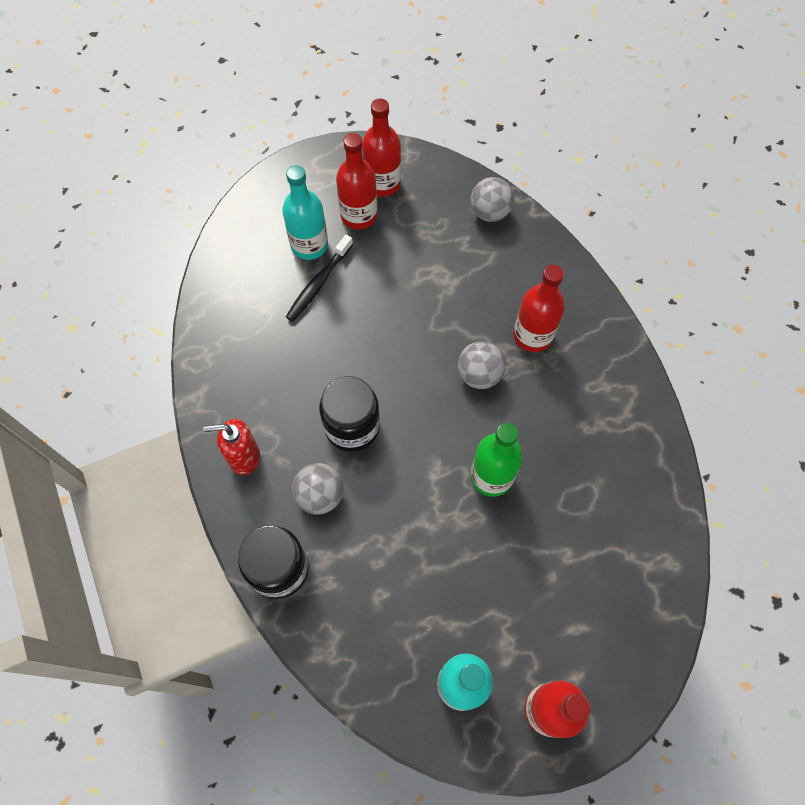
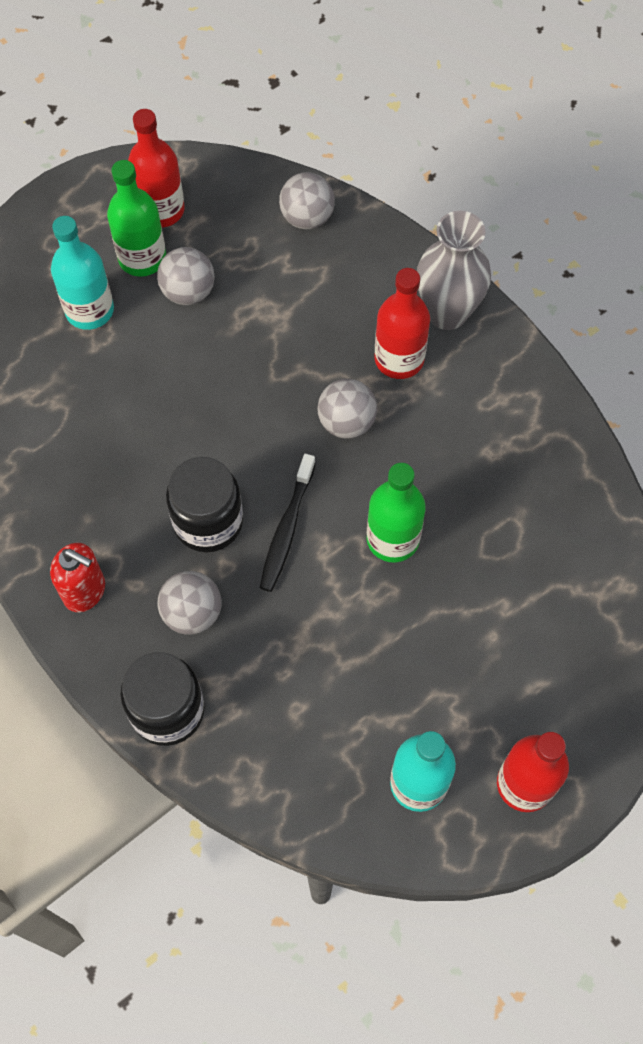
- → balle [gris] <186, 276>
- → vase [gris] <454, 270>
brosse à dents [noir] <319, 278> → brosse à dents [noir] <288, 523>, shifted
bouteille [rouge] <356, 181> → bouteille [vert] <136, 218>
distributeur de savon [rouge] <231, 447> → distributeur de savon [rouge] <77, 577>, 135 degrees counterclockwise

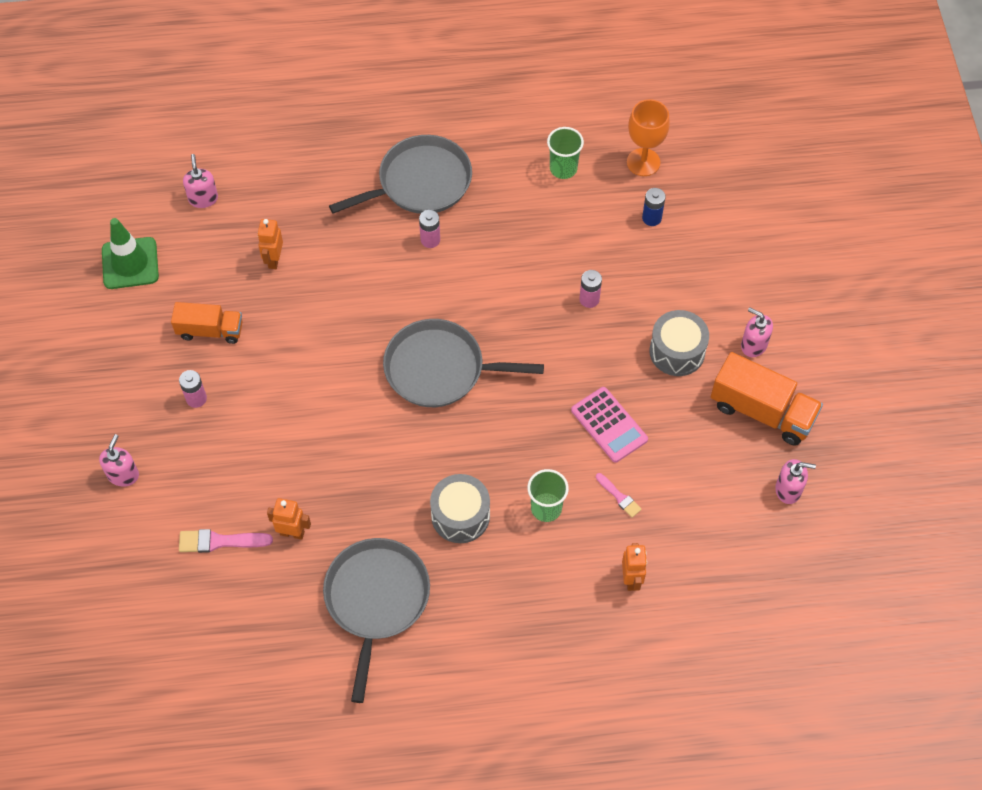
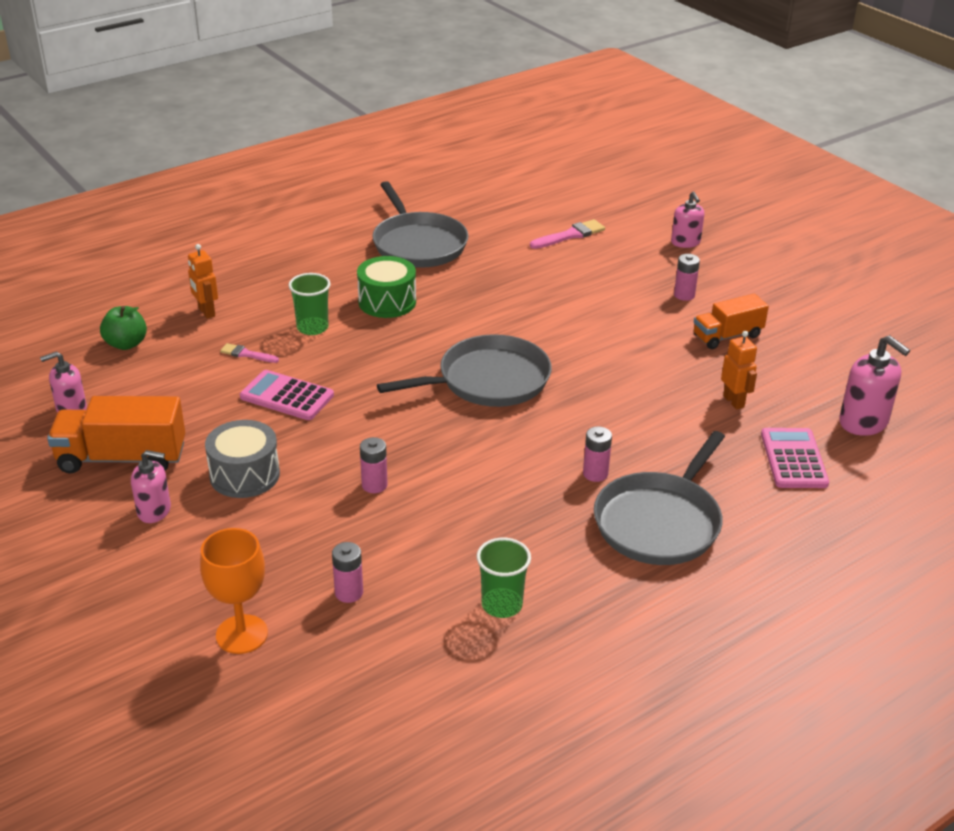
cône de chantier [vert] <130, 253> → -
robot [orange] <289, 519> → -
- → pomme [vert] <123, 328>
- → calculatrice [rose] <795, 458>
verre à pied [orange] <648, 137> → verre à pied [orange] <234, 591>, shifted
tambour [gris] <460, 508> → tambour [vert] <386, 287>
pile [bleu] <653, 207> → pile [rose] <347, 572>
distributeur de savon [rose] <200, 181> → distributeur de savon [rose] <874, 385>, x1.50

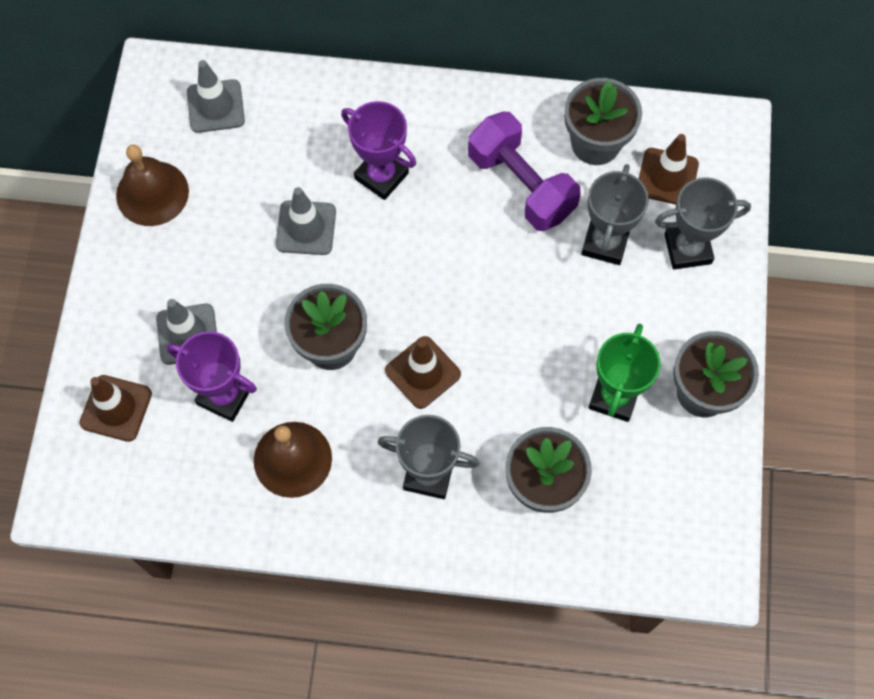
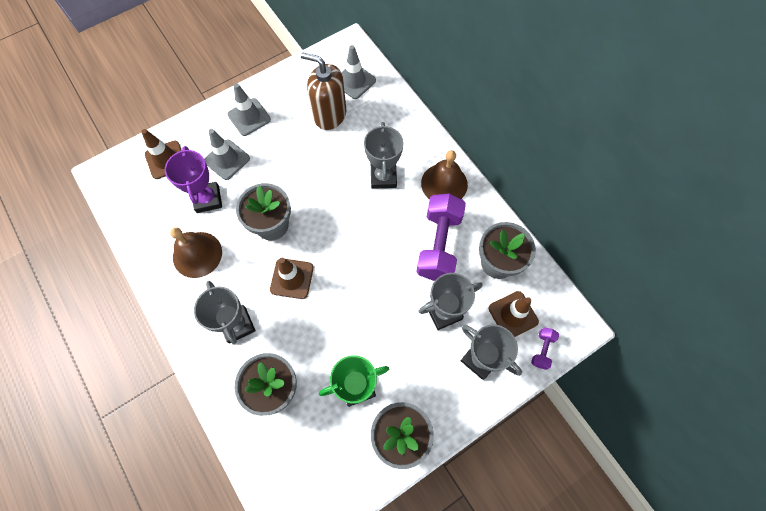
- → distributeur de savon [marron] <323, 91>
- → haltère [violet] <545, 348>
cloche [marron] <152, 185> → cloche [marron] <444, 175>, shifted
cône de chantier [gris] <306, 221> → cône de chantier [gris] <249, 109>, shifted
trophée [violet] <378, 150> → trophée [gris] <384, 155>

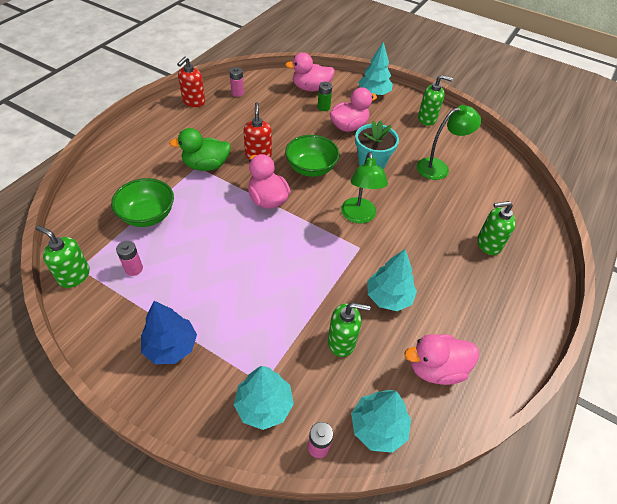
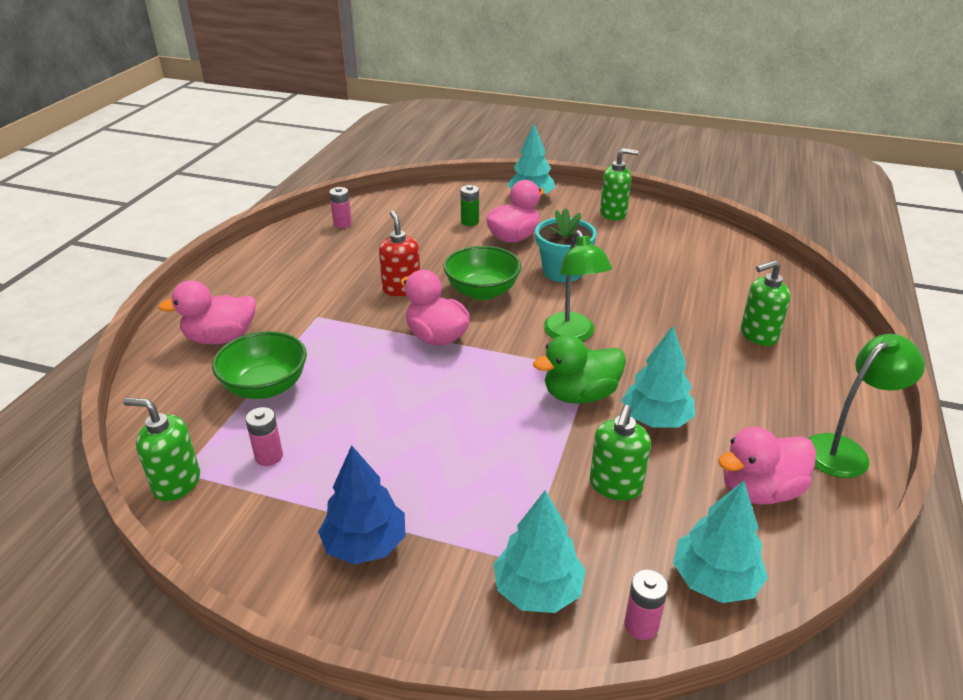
distributeur de savon [rouge] <191, 81> → -
canard [vert] <200, 149> → canard [vert] <579, 369>, shifted
canard [rose] <310, 72> → canard [rose] <207, 312>, shifted
lampe [vert] <449, 142> → lampe [vert] <866, 406>, shifted
distributeur de savon [vert] <349, 330> → distributeur de savon [vert] <620, 452>, 120 degrees clockwise

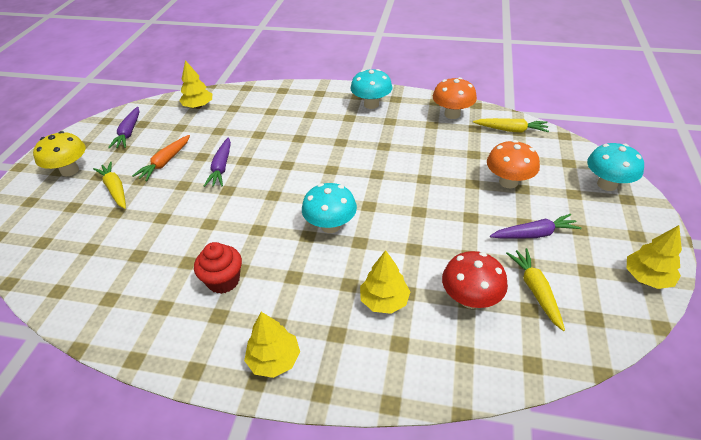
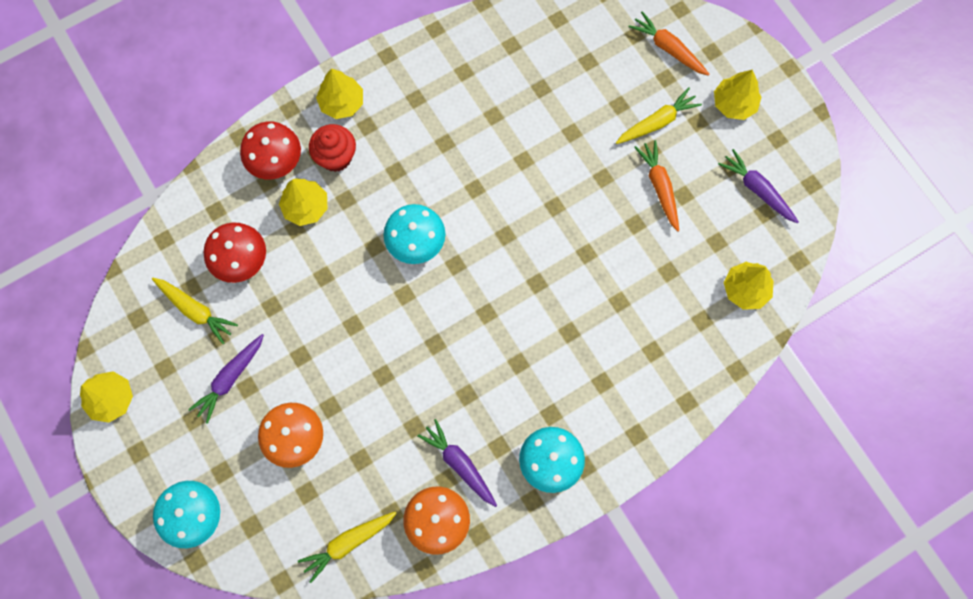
- → champignon [rouge] <270, 150>
- → carotte [orange] <668, 44>
muffin [rouge] <218, 268> → muffin [rouge] <332, 148>, shifted
carotte [violet] <217, 162> → carotte [violet] <457, 463>, shifted
champignon [jaune] <59, 153> → arbre [jaune] <737, 95>
carotte [jaune] <109, 185> → carotte [jaune] <659, 115>, 45 degrees counterclockwise

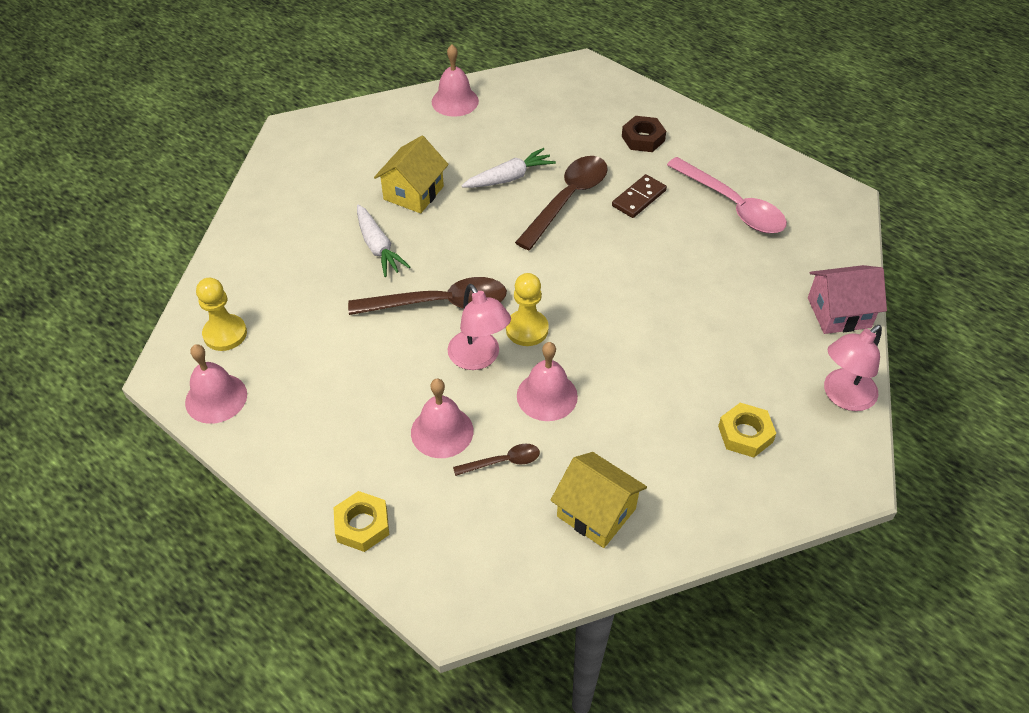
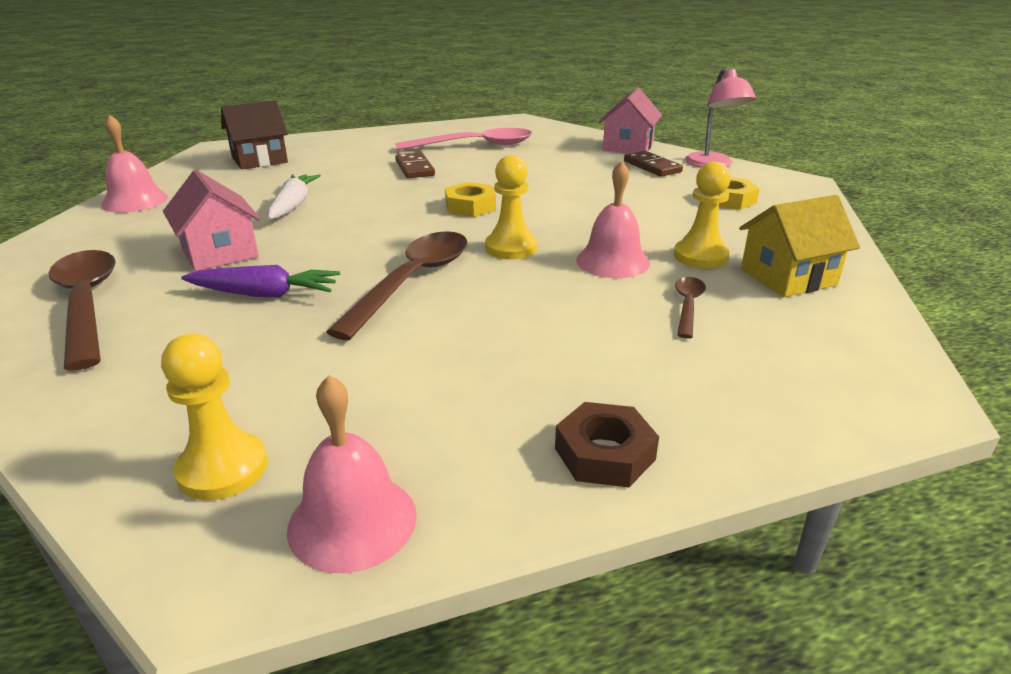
cloche [rose] <442, 418> → -
lampe [rose] <479, 327> → -
- → maison [marron] <254, 135>
- → domino [marron] <653, 164>
- → pion [jaune] <702, 215>
écrou [jaune] <361, 521> → écrou [jaune] <470, 199>, shifted
cuillère [marron] <561, 203> → cuillère [marron] <82, 310>, shifted
écrou [marron] <644, 134> → écrou [marron] <607, 444>, shifted
carotte [blanc] <383, 241> → carotte [violet] <260, 281>
maison [jaune] <411, 174> → maison [rose] <212, 220>

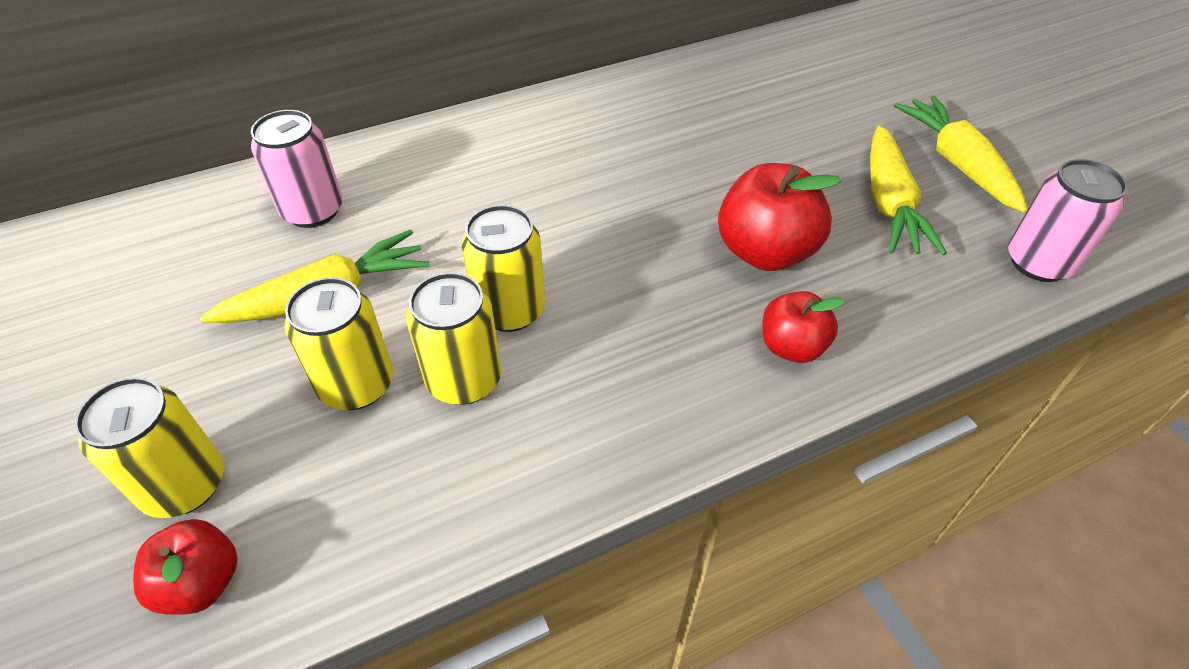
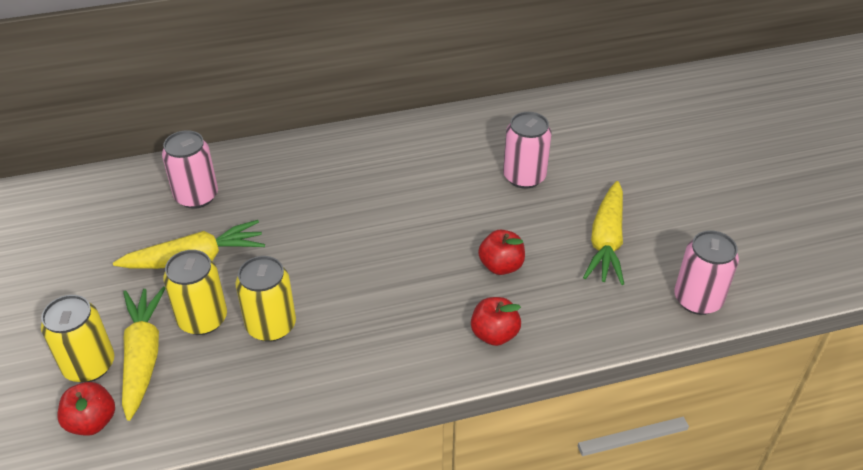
canette [jaune] <503, 268> → -
- → canette [rose] <527, 150>
carotte [jaune] <961, 154> → carotte [jaune] <144, 354>, shifted
pomme [rouge] <780, 217> → pomme [rouge] <501, 252>, x0.61

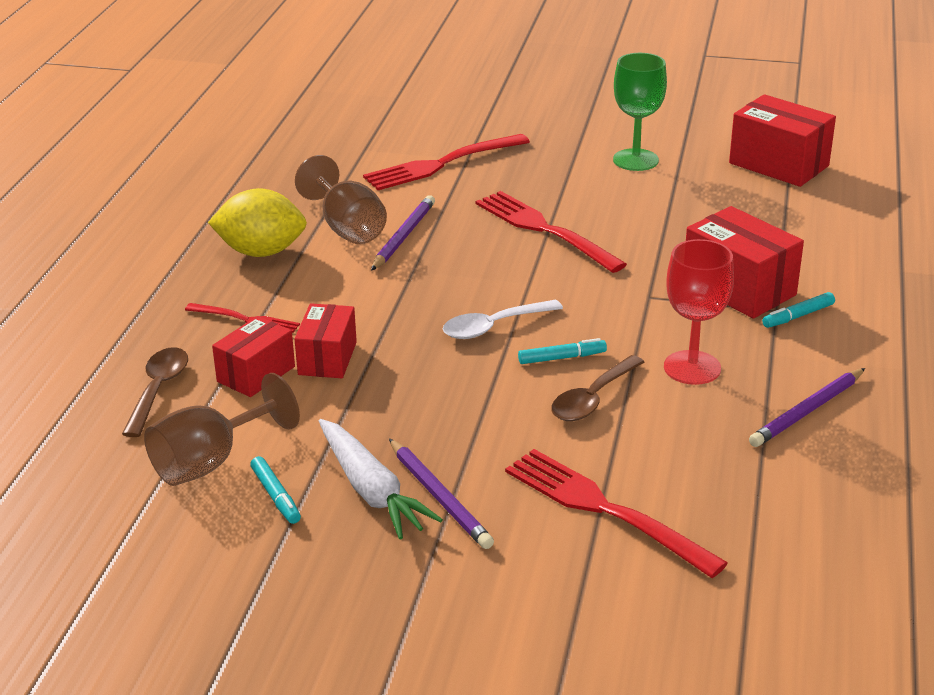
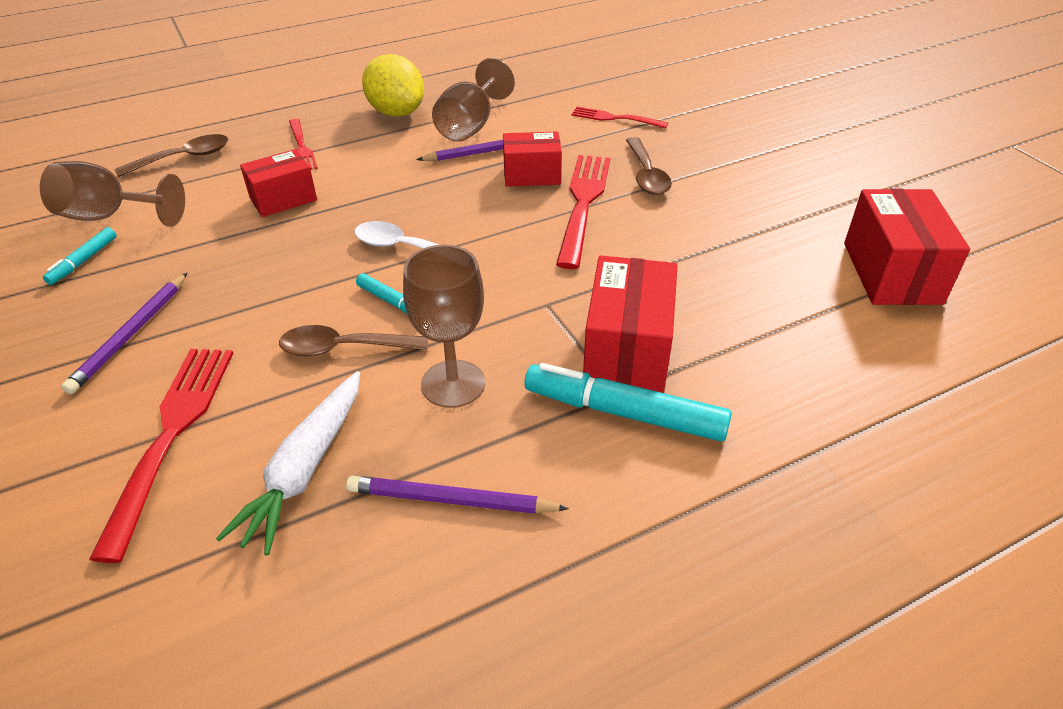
verre à pied [vert] <640, 112> → -
- → cuillère [marron] <649, 166>
boîte [rouge] <253, 356> → boîte [rouge] <532, 159>, shifted
carotte [blanc] <381, 479> → carotte [blanc] <288, 463>, shifted
verre à pied [rouge] <699, 312> → verre à pied [marron] <444, 326>
fourchette [rouge] <446, 162> → fourchette [rouge] <620, 118>, x0.57
feutre [turquoise] <798, 310> → feutre [turquoise] <628, 402>, x1.94

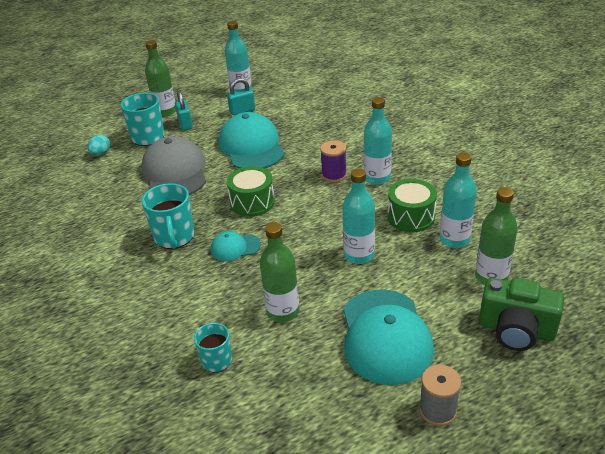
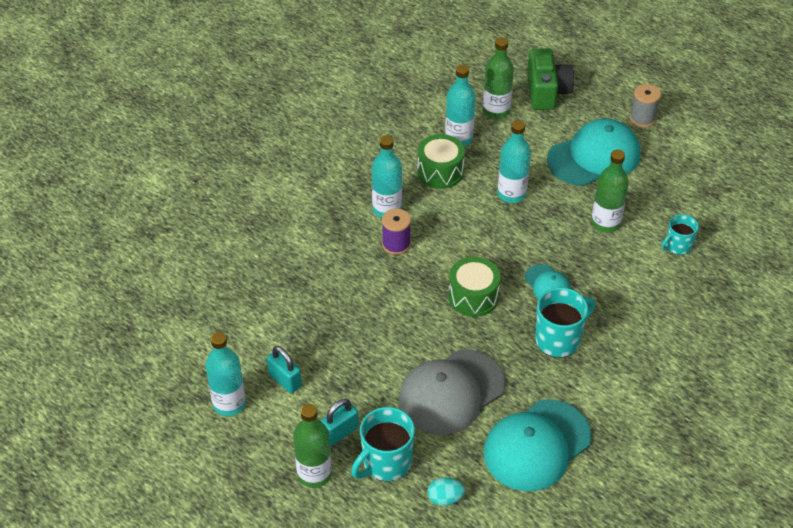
casquette [turquoise] <252, 140> → casquette [turquoise] <537, 445>, shifted

